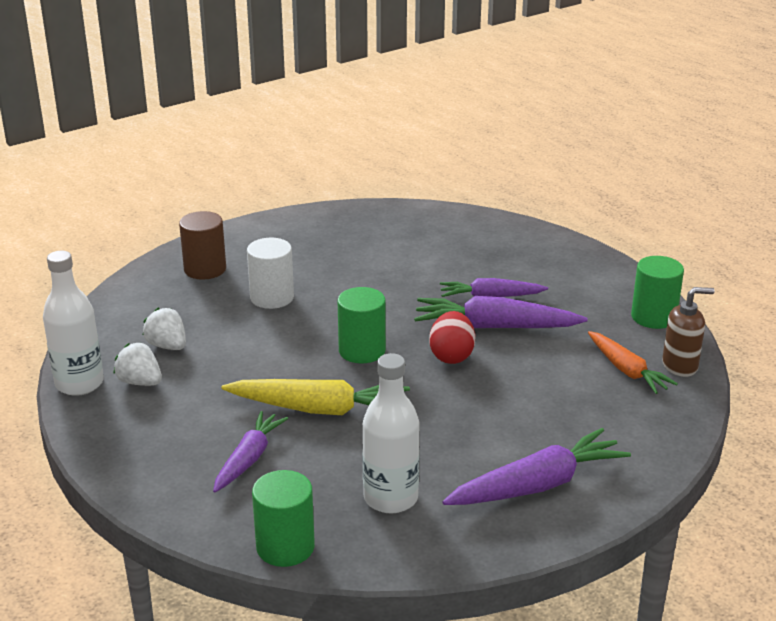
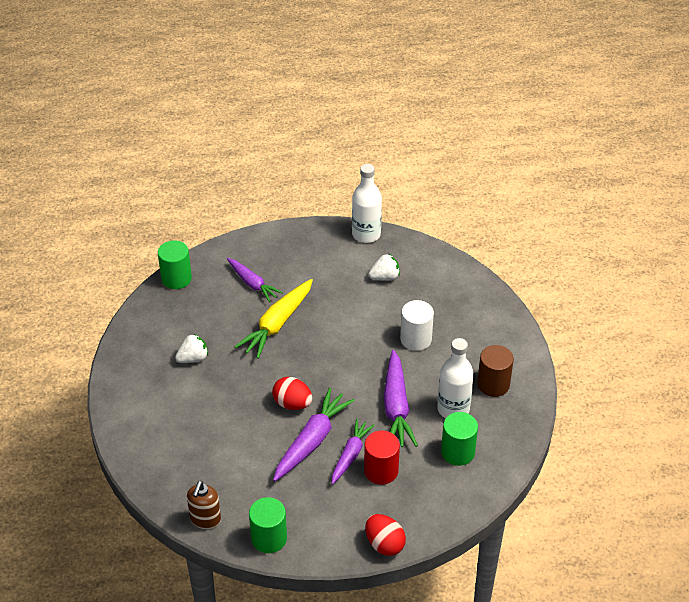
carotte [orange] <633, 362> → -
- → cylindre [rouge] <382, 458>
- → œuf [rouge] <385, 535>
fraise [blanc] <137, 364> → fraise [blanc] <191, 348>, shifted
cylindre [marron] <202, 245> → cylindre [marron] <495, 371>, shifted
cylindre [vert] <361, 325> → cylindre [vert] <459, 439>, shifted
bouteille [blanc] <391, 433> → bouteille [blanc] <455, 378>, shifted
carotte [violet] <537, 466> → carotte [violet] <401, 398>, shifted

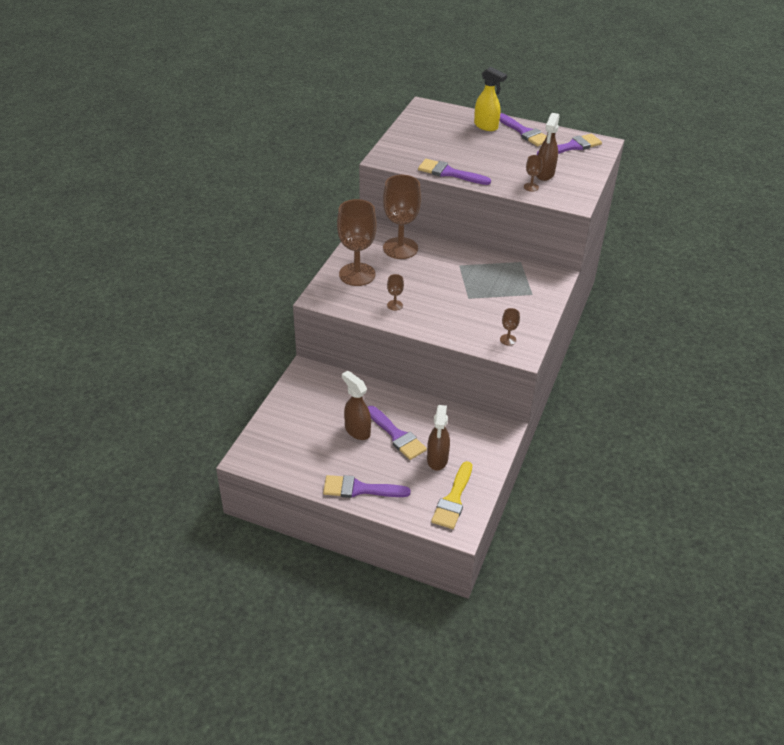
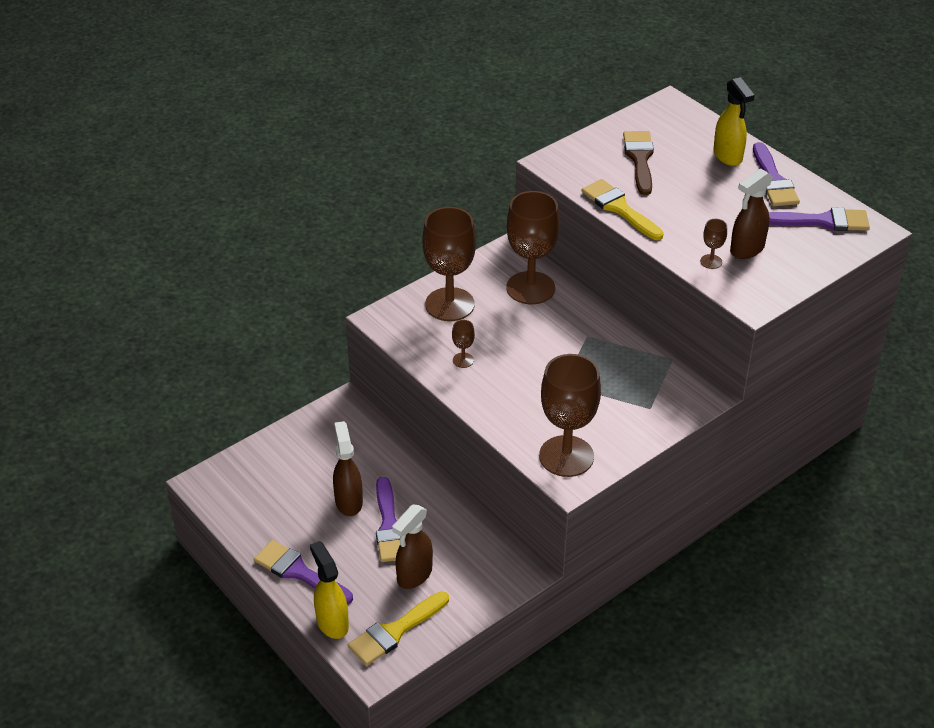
- → vaporisateur [jaune] <329, 590>
- → pinceau [marron] <638, 163>
pinceau [violet] <454, 172> → pinceau [jaune] <623, 209>
verre à pied [marron] <510, 326> → verre à pied [marron] <570, 415>, x2.39

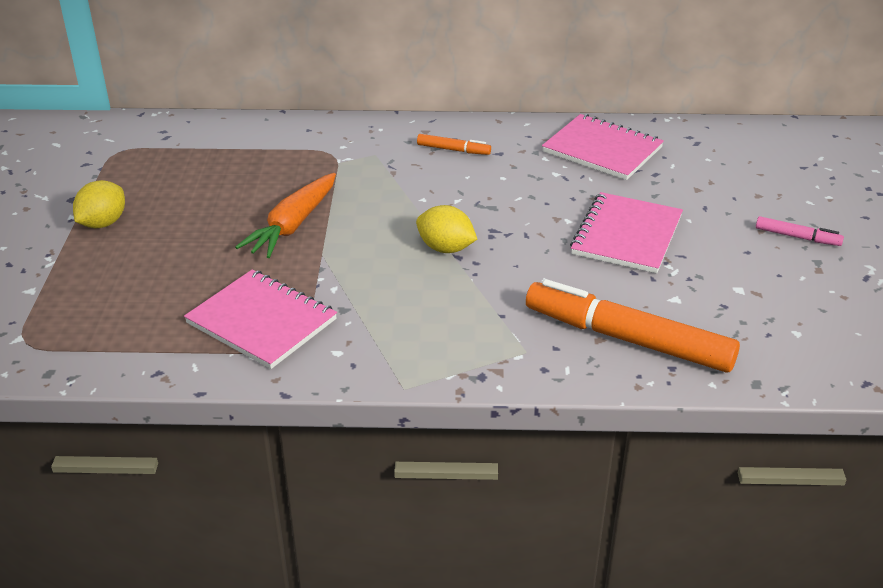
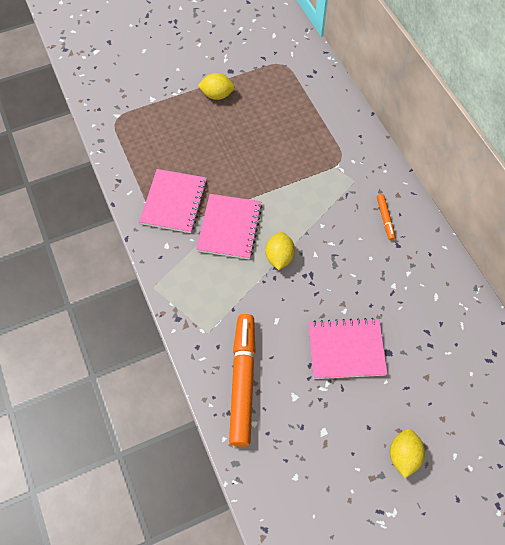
carotte [orange] <285, 215> → -
carnet [rose] <603, 147> → carnet [rose] <229, 227>, shifted
feutre [rose] <800, 231> → citron [jaune] <407, 453>

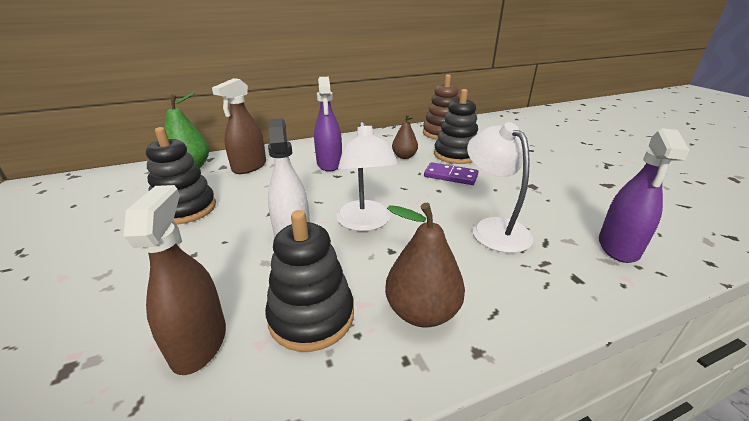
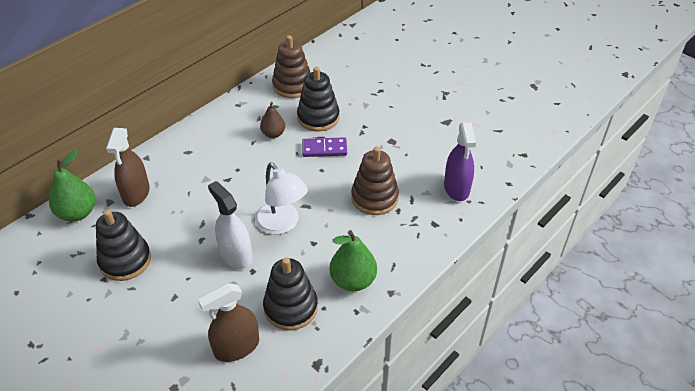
vaporisateur [violet] <328, 124> → -
lampe [blanc] <500, 187> → jouet à empiler [marron] <375, 180>
poire [marron] <425, 265> → poire [vert] <353, 260>
vaporisateur [marron] <175, 280> → vaporisateur [marron] <228, 322>, 90 degrees counterclockwise

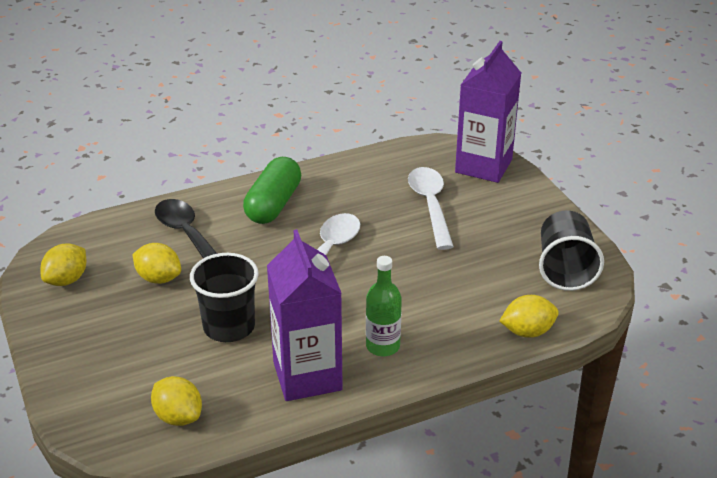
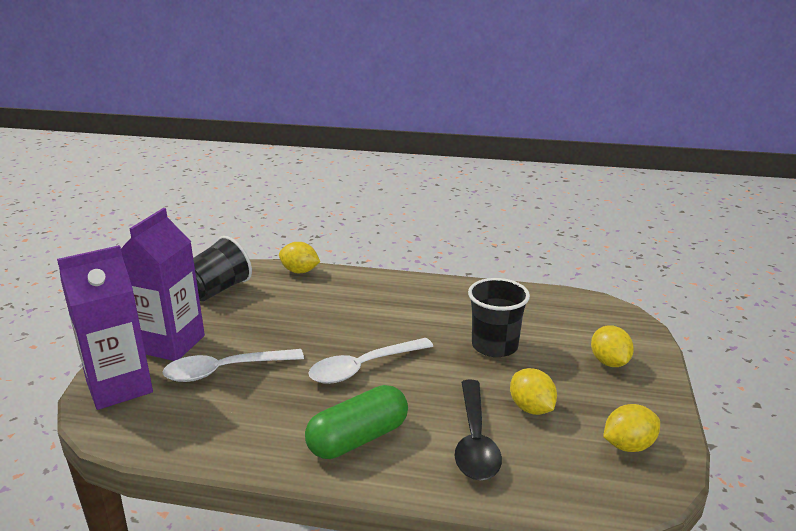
bouteille [vert] <384, 306> → -
citron [jaune] <176, 401> → citron [jaune] <612, 346>, shifted
brique de lait [violet] <305, 315> → brique de lait [violet] <163, 284>, shifted
cuillère [blanc] <431, 208> → cuillère [blanc] <233, 365>, 45 degrees clockwise

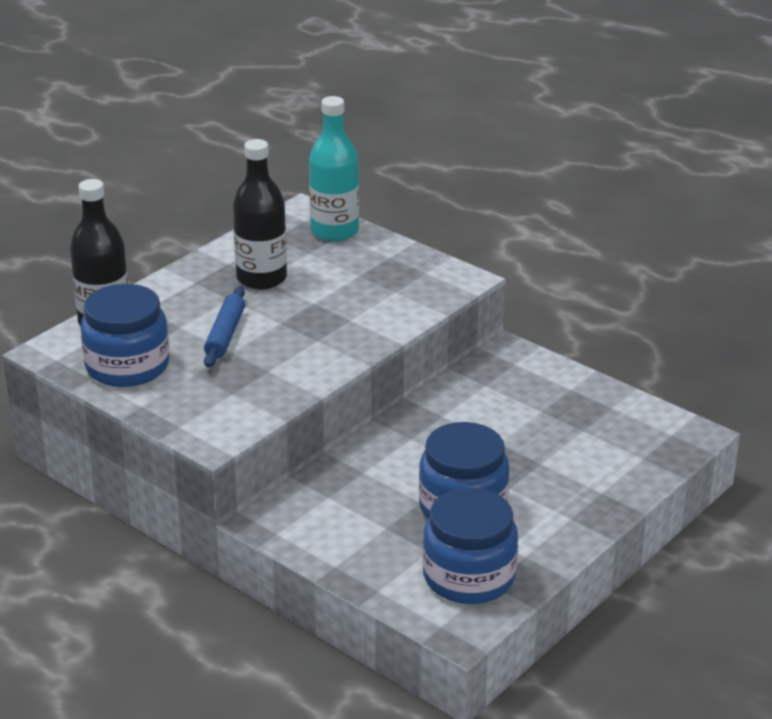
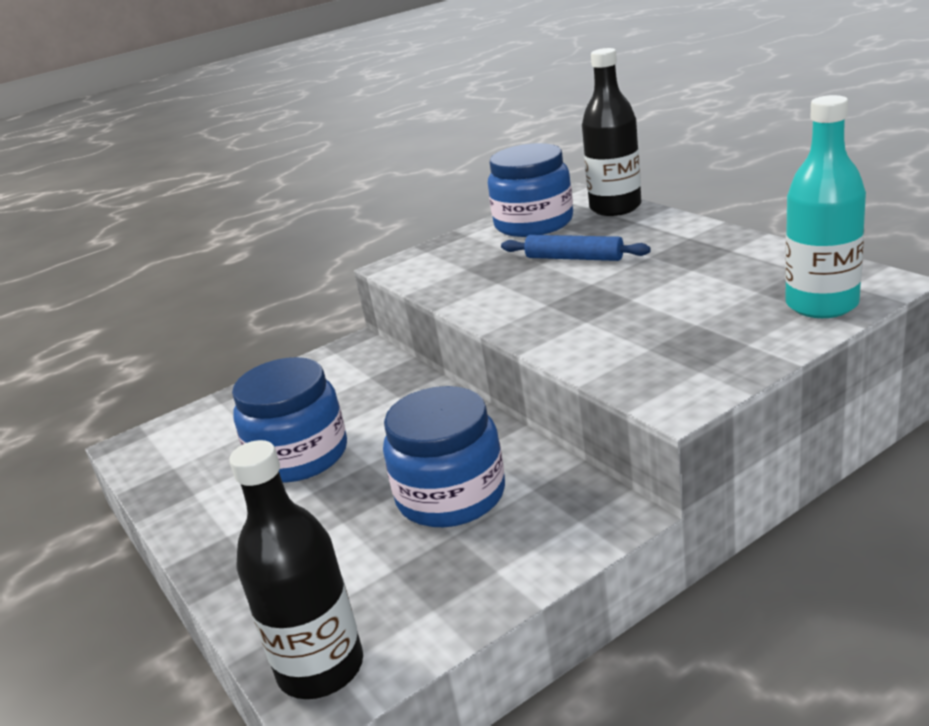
bouteille [noir] <260, 214> → bouteille [noir] <296, 569>, shifted
bocal [bleu] <470, 545> → bocal [bleu] <444, 456>, shifted

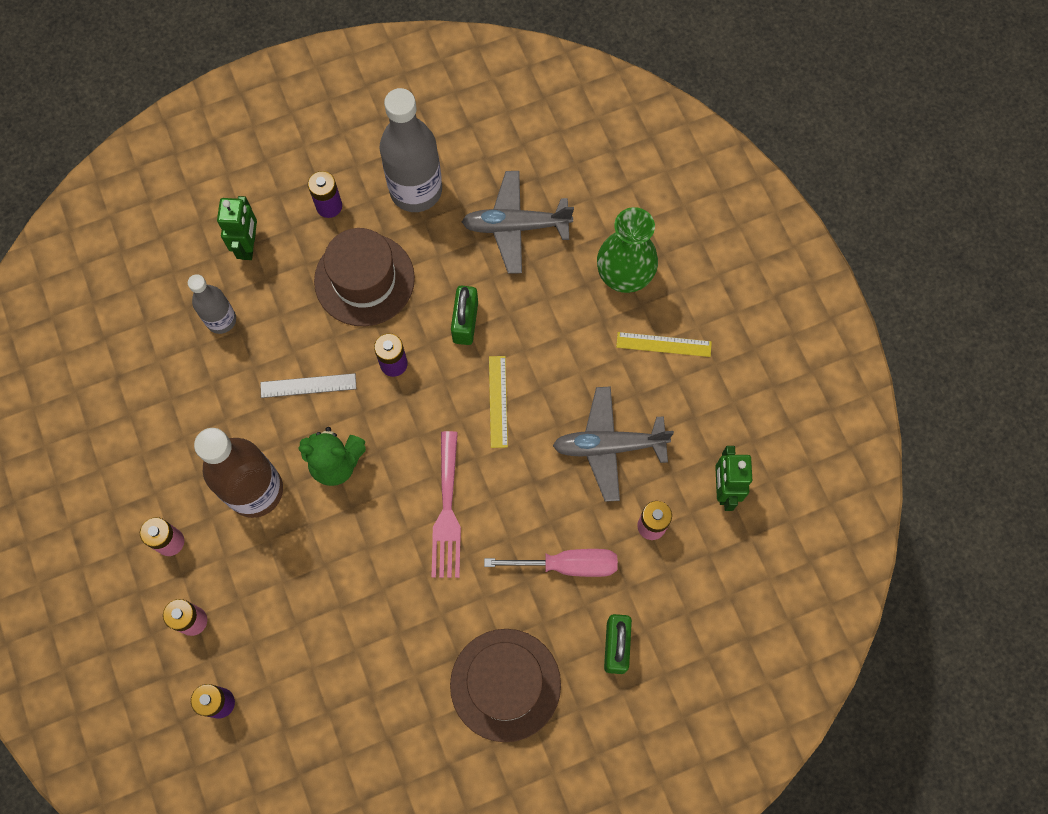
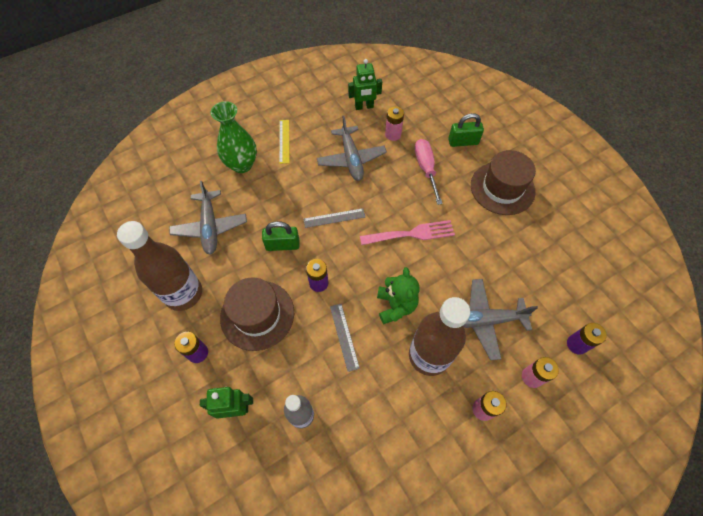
- → avion [gris] <500, 319>
bouteille [gris] <411, 150> → bouteille [marron] <159, 266>
règle [jaune] <498, 402> → règle [gris] <334, 218>

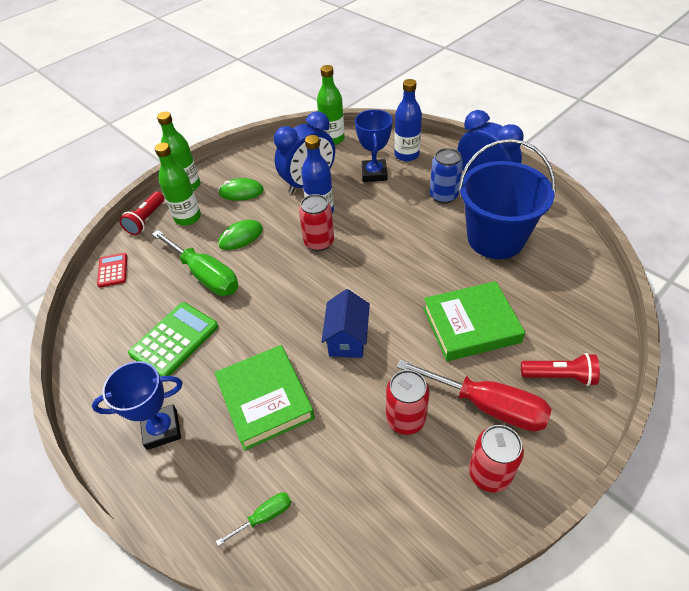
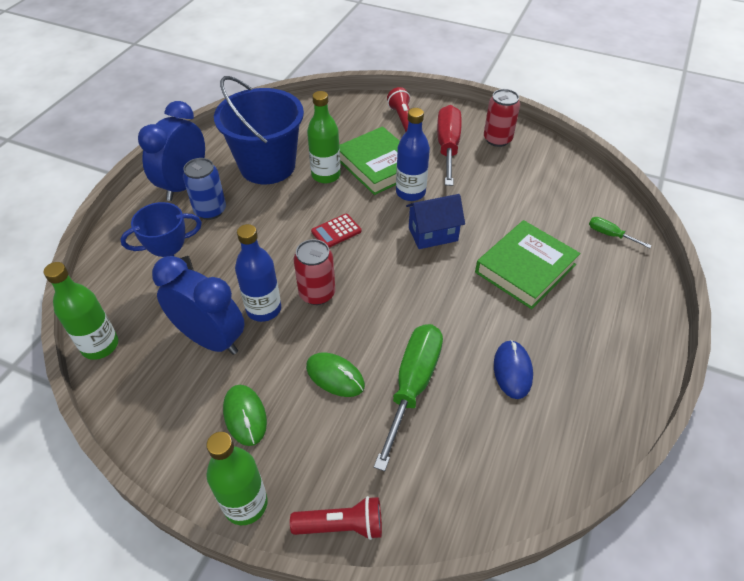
trophée [bleu] <137, 405> → -
canette [rouge] <408, 402> → -
calculatrice [rouge] <112, 270> → calculatrice [rouge] <336, 231>, shifted
bouteille [vert] <177, 184> → bouteille [vert] <324, 137>, shifted
bouteille [bleu] <408, 120> → bouteille [bleu] <413, 154>, shifted
calculatrice [vert] <173, 339> → souris [bleu] <513, 369>

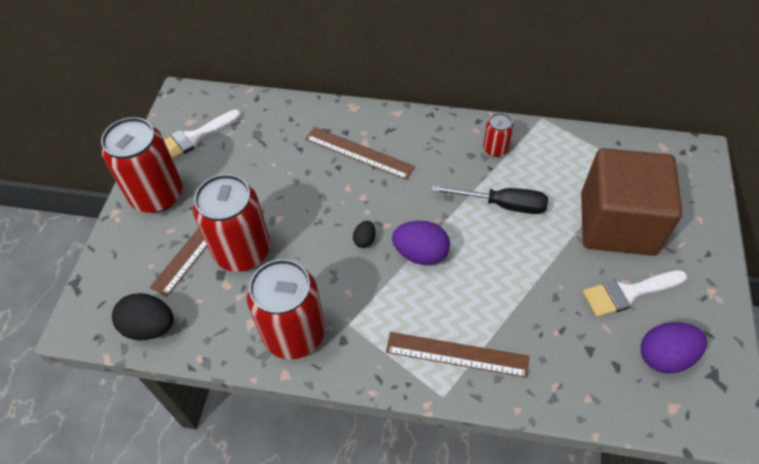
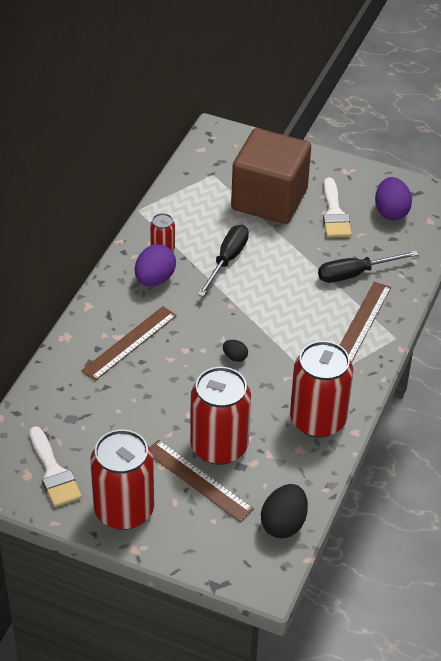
- → tournevis [noir] <368, 267>
œuf [violet] <421, 243> → œuf [violet] <155, 265>, shifted

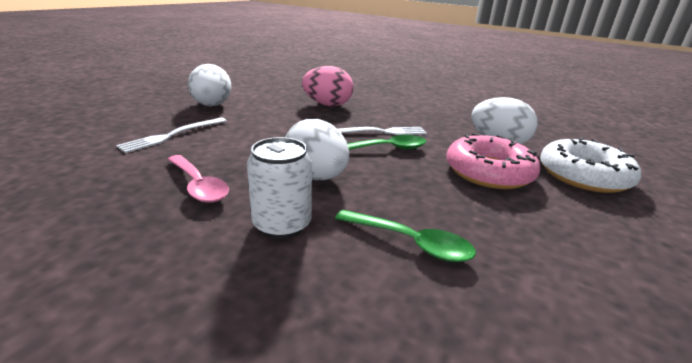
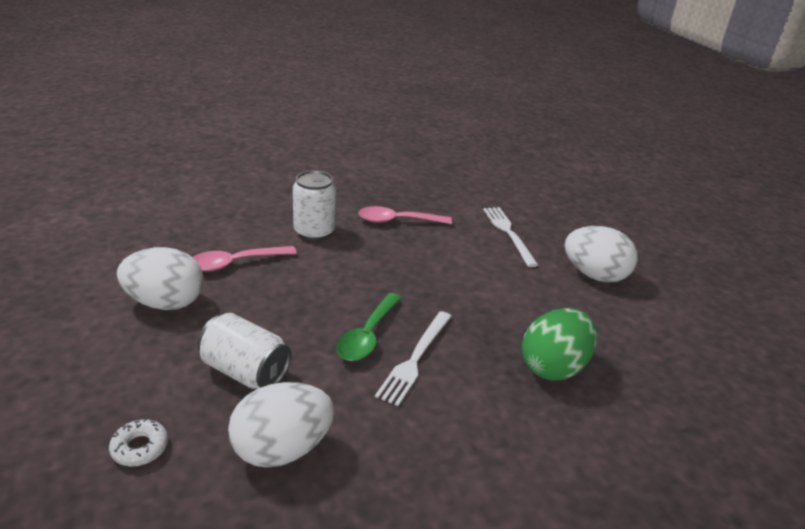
œuf [blanc] <317, 149> → œuf [blanc] <160, 278>, shifted
beignet [rose] <493, 161> → canette [blanc] <244, 351>
œuf [rose] <327, 86> → œuf [vert] <559, 344>
cuillère [vert] <405, 235> → cuillère [rose] <244, 259>
beignet [blanc] <590, 165> → beignet [blanc] <138, 442>, x0.43

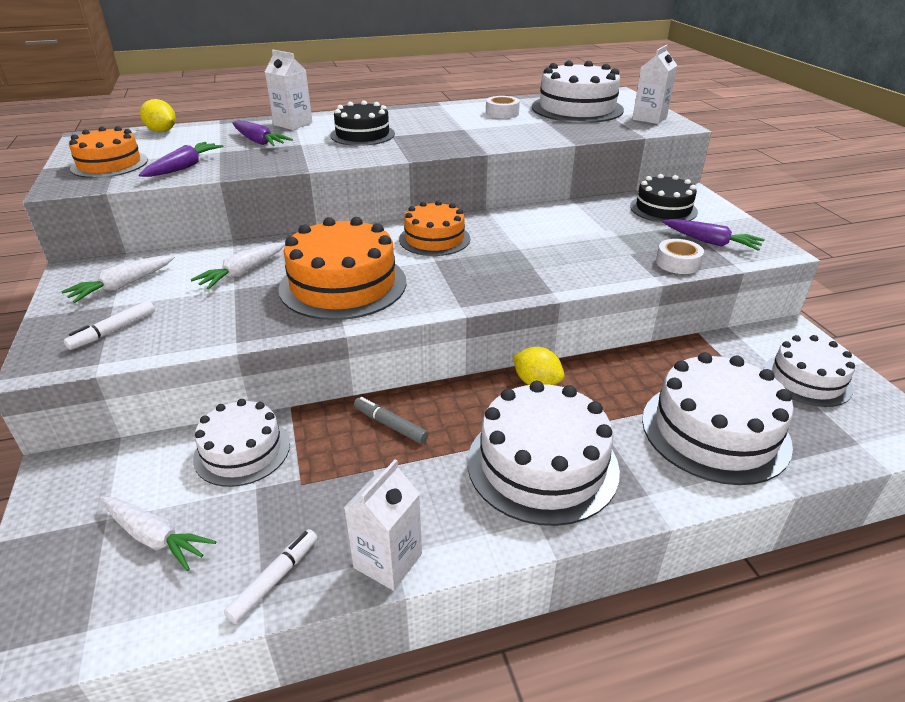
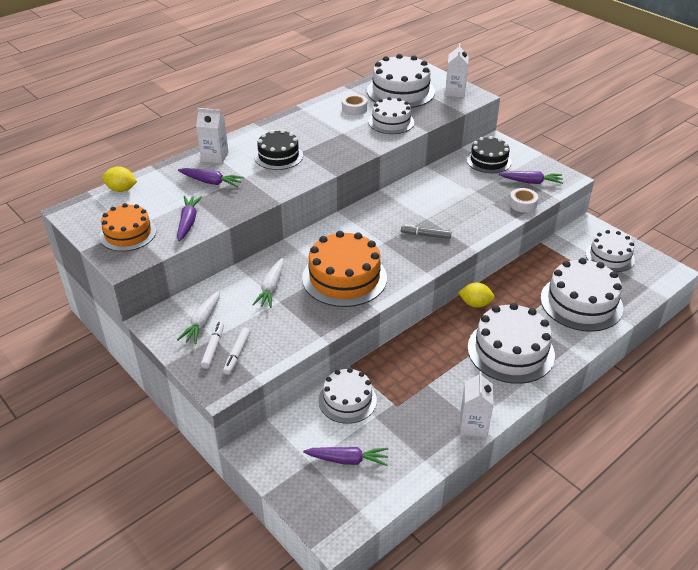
gâteau [orange] <434, 228> → -
- → gâteau [blanc] <391, 115>
feutre [blanc] <271, 576> → feutre [blanc] <212, 345>, shifted
feutre [gris] <391, 420> → feutre [gris] <426, 232>, shifted
carotte [blanc] <158, 534> → carotte [violet] <345, 456>

